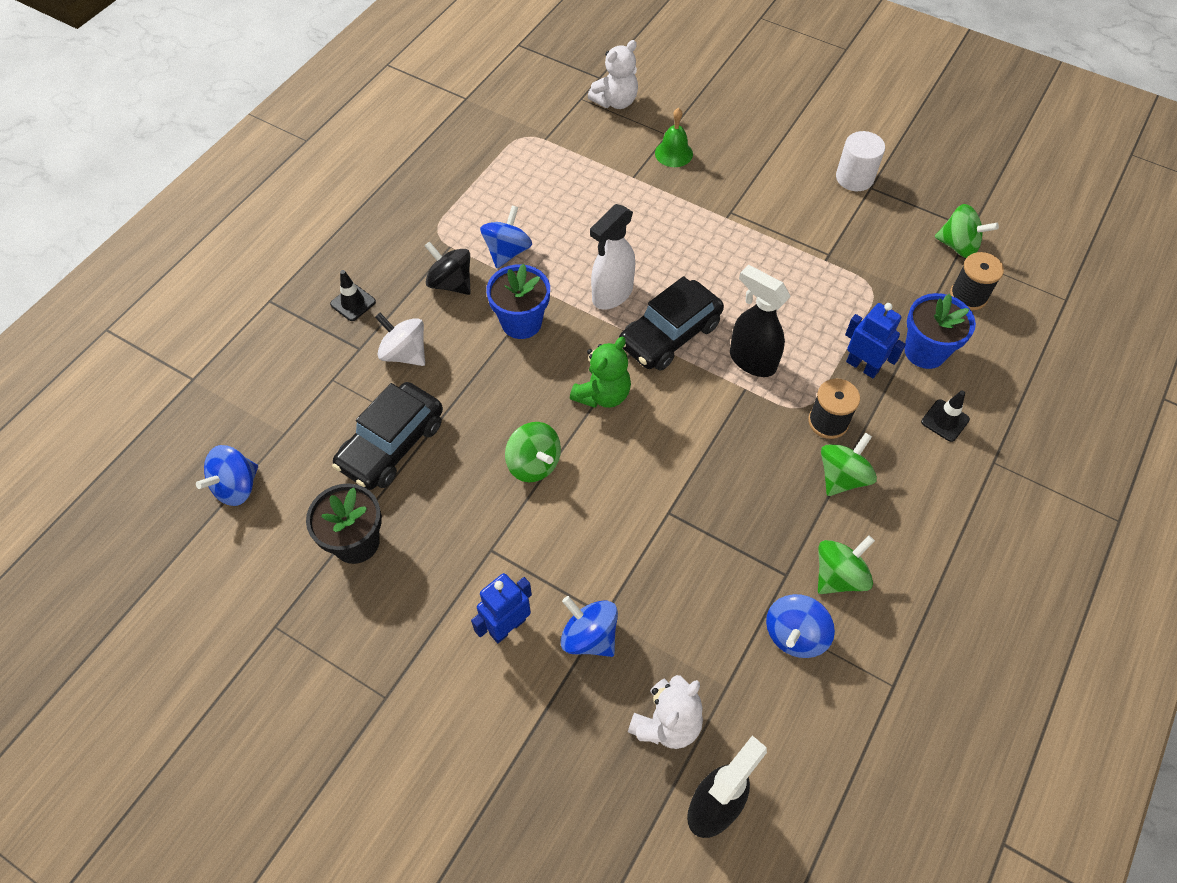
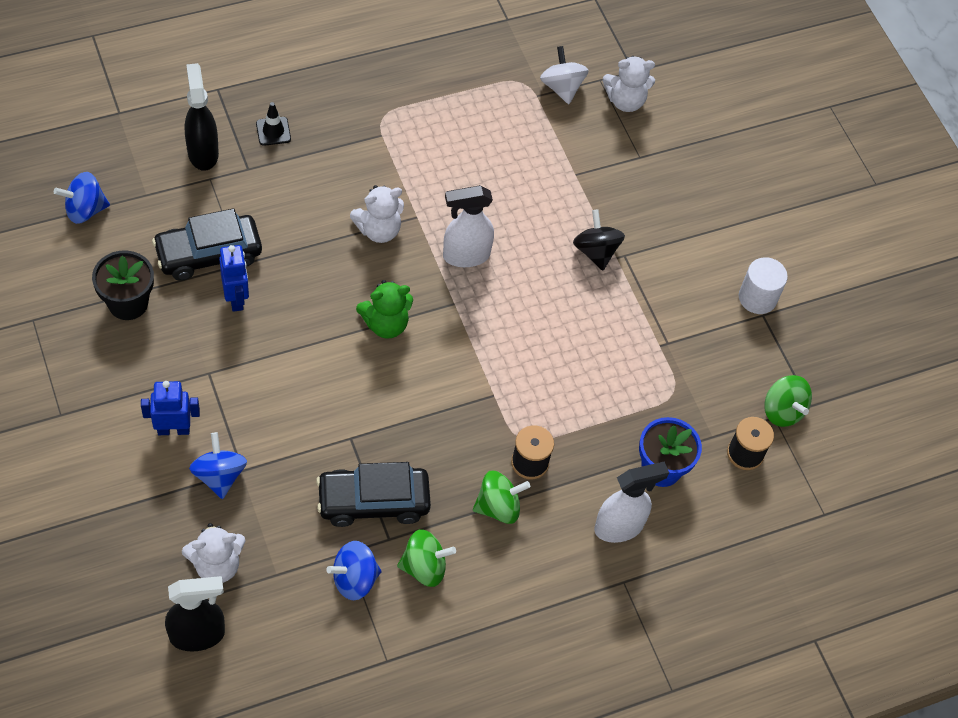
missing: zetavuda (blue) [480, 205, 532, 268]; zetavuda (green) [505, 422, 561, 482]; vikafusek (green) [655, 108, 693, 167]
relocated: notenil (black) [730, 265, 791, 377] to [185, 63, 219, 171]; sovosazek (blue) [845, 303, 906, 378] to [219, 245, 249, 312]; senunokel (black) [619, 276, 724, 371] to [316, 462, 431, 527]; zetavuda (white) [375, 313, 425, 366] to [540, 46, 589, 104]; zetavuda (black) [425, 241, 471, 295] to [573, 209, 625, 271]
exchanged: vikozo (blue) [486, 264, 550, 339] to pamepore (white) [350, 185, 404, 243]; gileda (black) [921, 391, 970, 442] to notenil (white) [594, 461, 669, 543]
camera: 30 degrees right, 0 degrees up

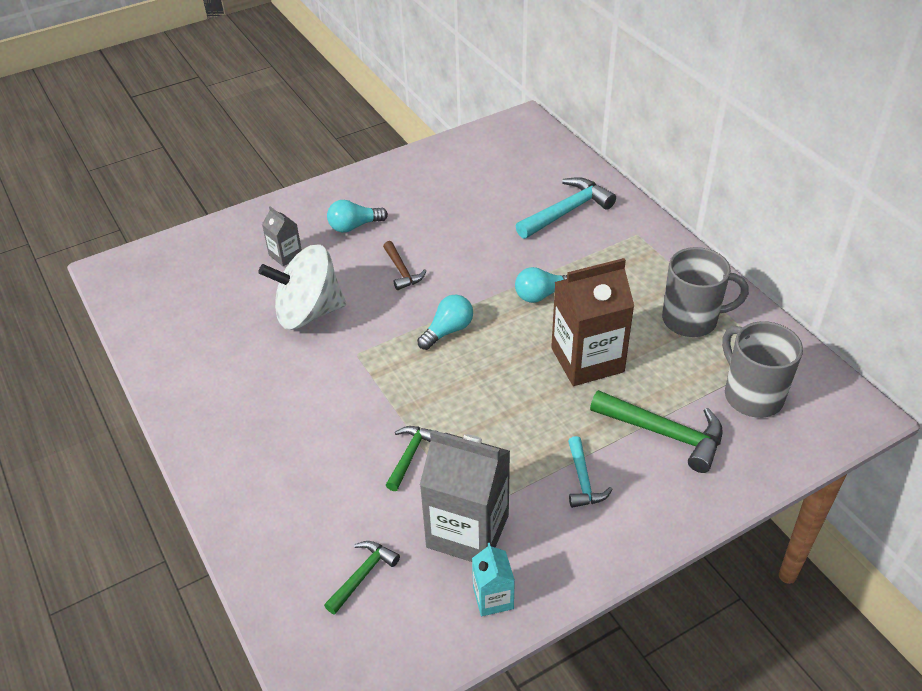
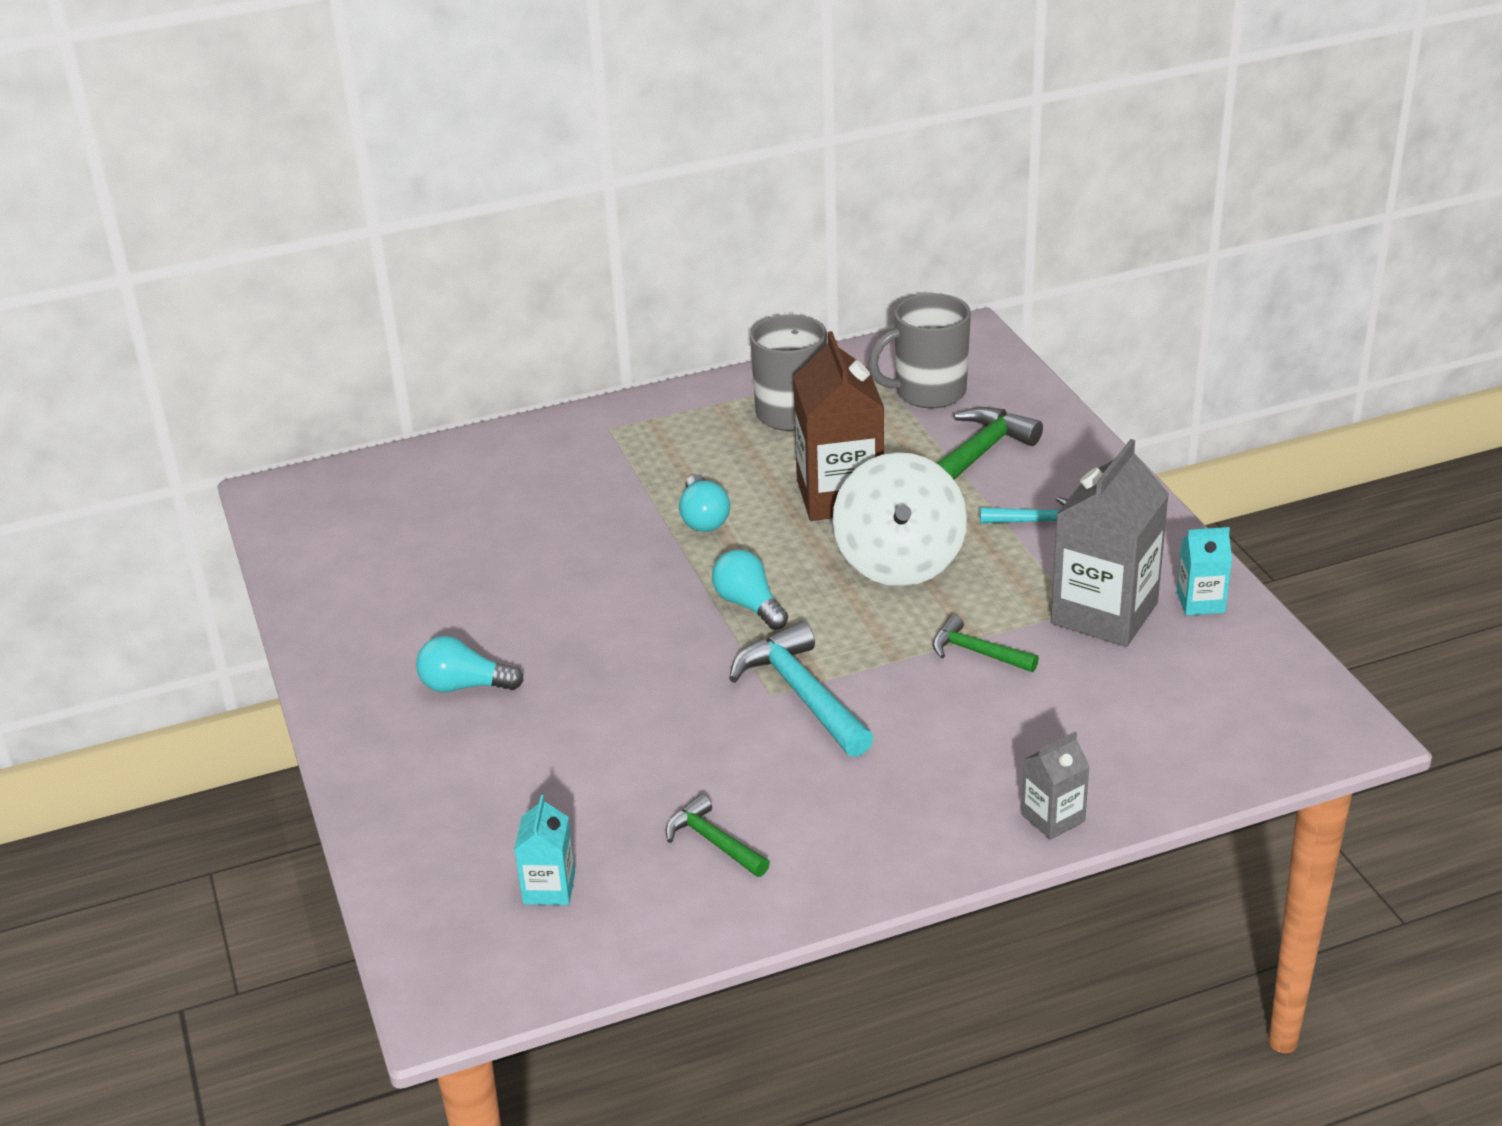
missing: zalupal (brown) [383, 241, 426, 290]
appeared: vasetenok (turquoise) [514, 795, 575, 905]
relocated: zalupal (green) [324, 541, 400, 615] to [665, 794, 770, 877]; zalupal (turquoise) [516, 177, 616, 239] to [729, 621, 874, 757]; zetavuda (white) [258, 244, 346, 330] to [833, 452, 967, 586]; vasetenok (grey) [262, 206, 302, 266] to [1021, 732, 1090, 840]
spun: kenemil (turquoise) [327, 200, 388, 232] = [416, 636, 524, 692] 105 degrees clockwise
camera: 80 degrees left, 10 degrees down

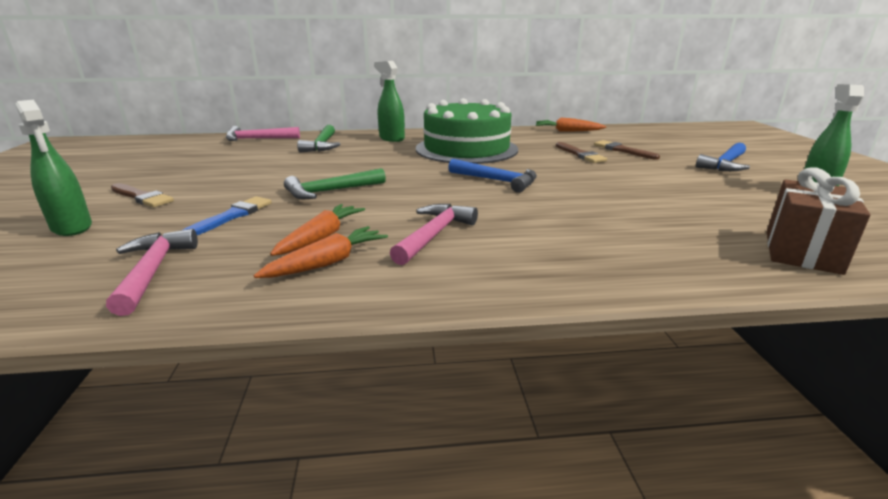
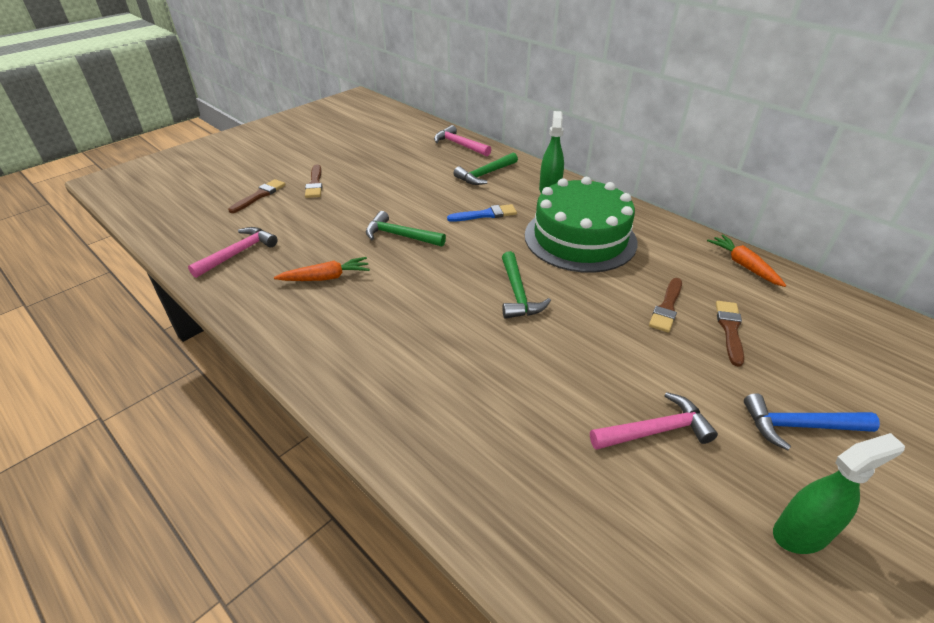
missing: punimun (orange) [254, 226, 388, 278]; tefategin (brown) [767, 167, 871, 275]
relocated: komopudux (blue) [183, 196, 272, 235] to [447, 204, 517, 222]; zalupal (pink) [390, 204, 478, 265] to [590, 392, 718, 450]
exchanged: notenil (green) [15, 100, 92, 236] to komopudux (brown) [228, 179, 286, 213]
colour: zalupal (blue) [448, 159, 537, 193] to zalupal (green) [502, 251, 551, 319]
camera: 50 degrees right, 15 degrees up

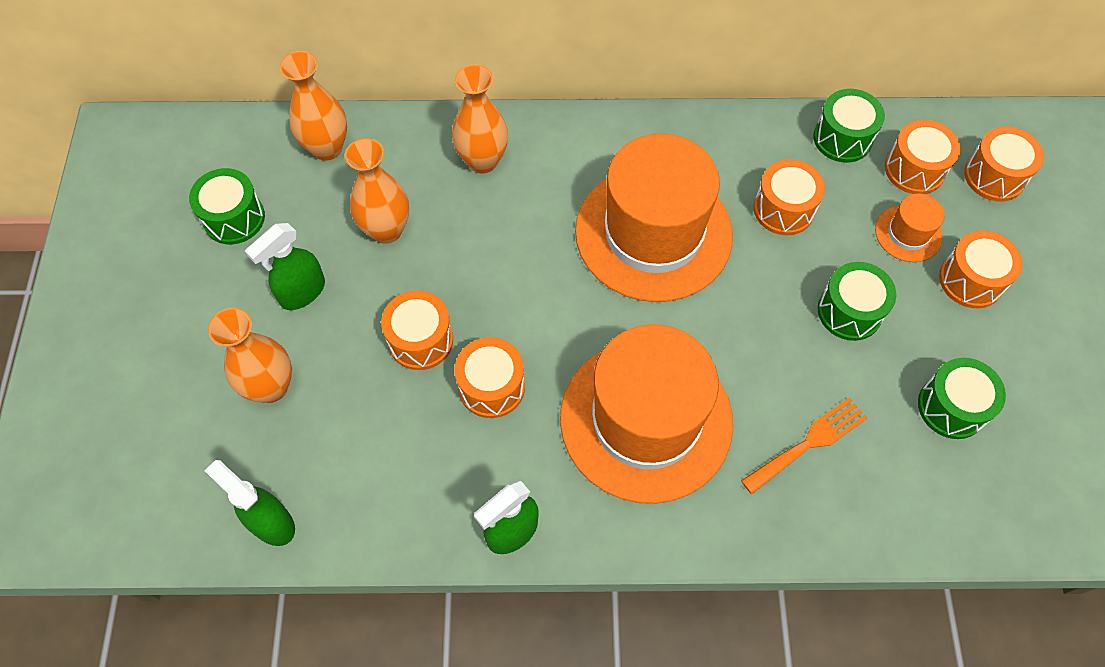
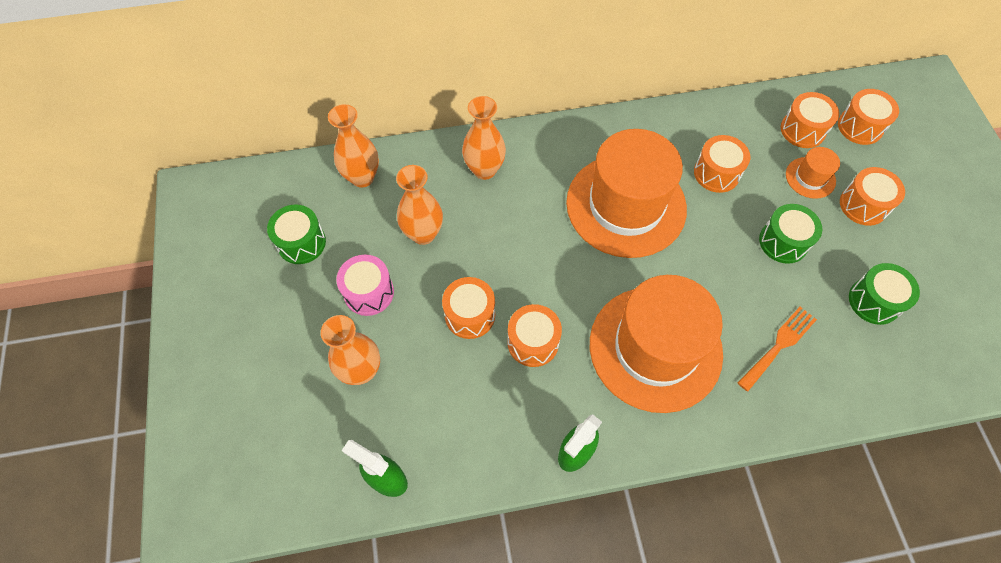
missing: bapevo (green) [813, 89, 885, 163]
exchanged: notenil (green) [245, 223, 325, 310] to bapevo (pink) [337, 255, 394, 316]
camera: 10 degrees left, 0 degrees up

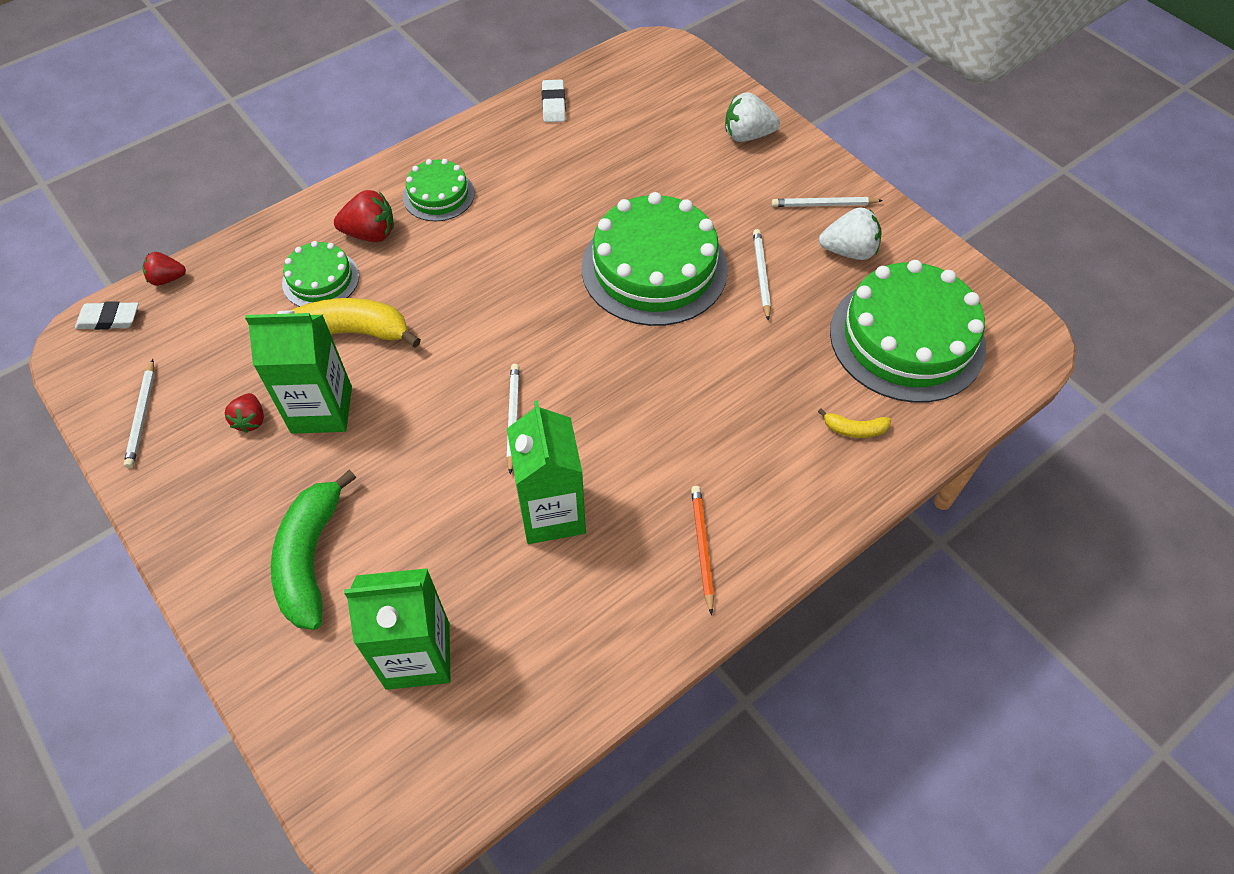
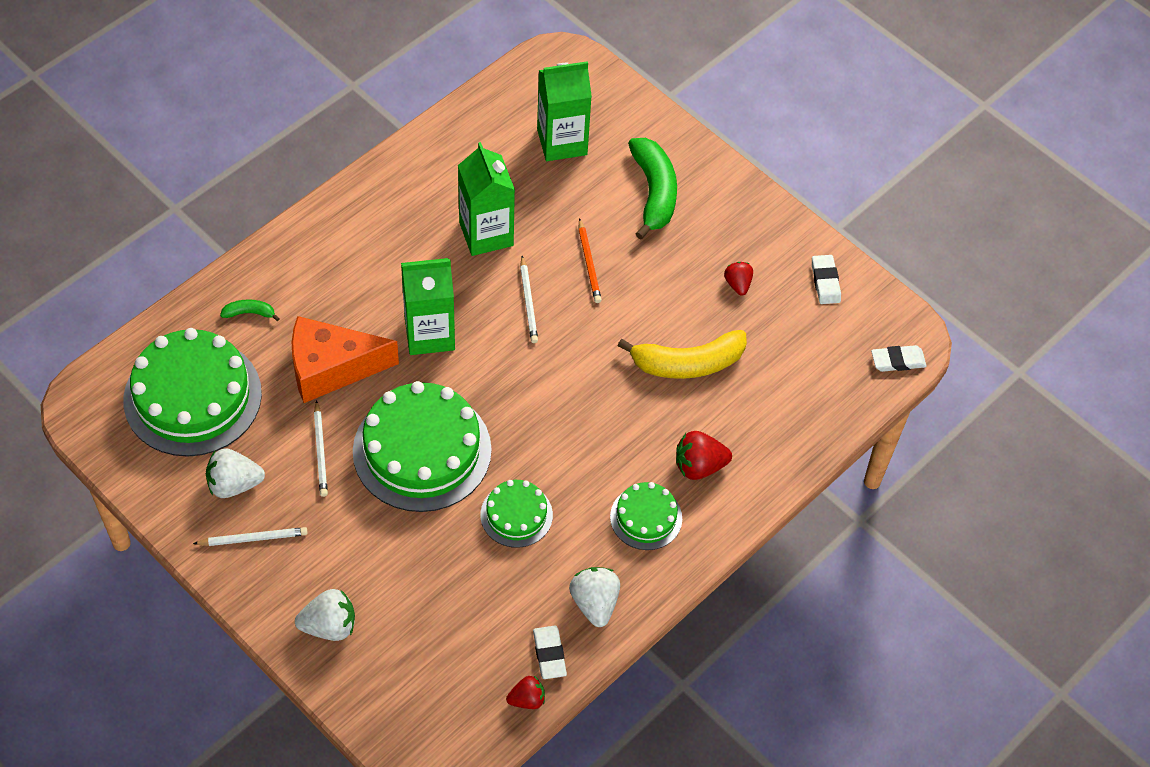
appeared: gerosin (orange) [292, 316, 399, 403]; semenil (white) [569, 567, 620, 627]
relocated: vasetenok (green) [245, 310, 352, 434] to [401, 258, 455, 355]; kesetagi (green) [282, 241, 359, 307] to [480, 480, 553, 548]; semenil (red) [142, 252, 186, 286] to [506, 676, 545, 709]; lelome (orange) [691, 486, 714, 615] to [579, 218, 602, 303]
exchanged: lelome (white) [124, 359, 155, 468] to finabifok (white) [812, 255, 841, 304]
colour: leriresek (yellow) [818, 408, 891, 438] to leriresek (green) [220, 299, 280, 321]
camera: 170 degrees right, 0 degrees up

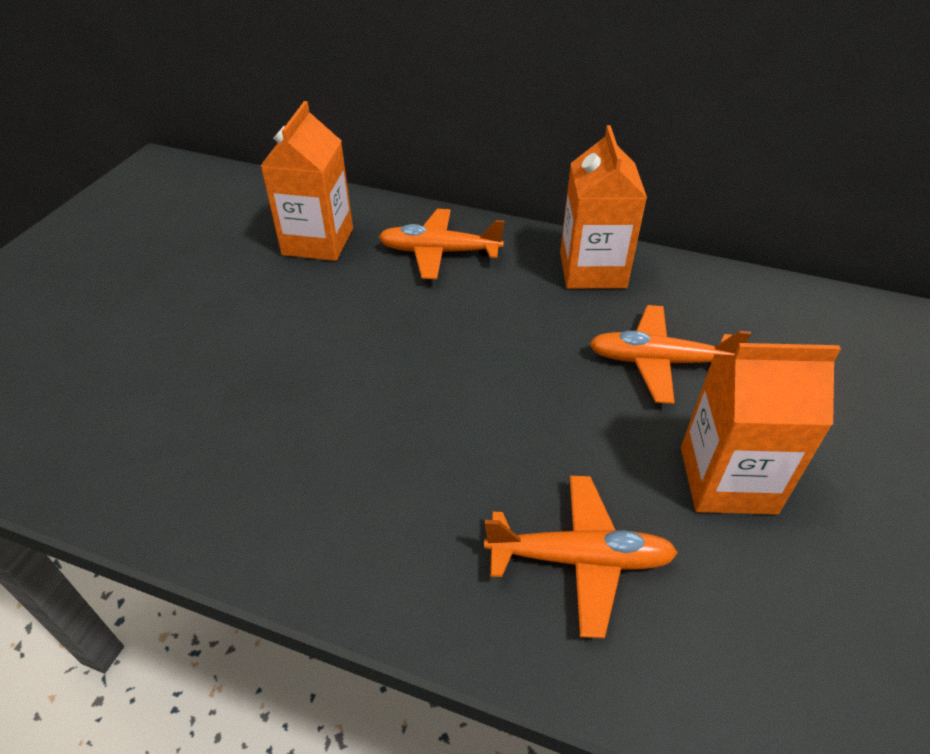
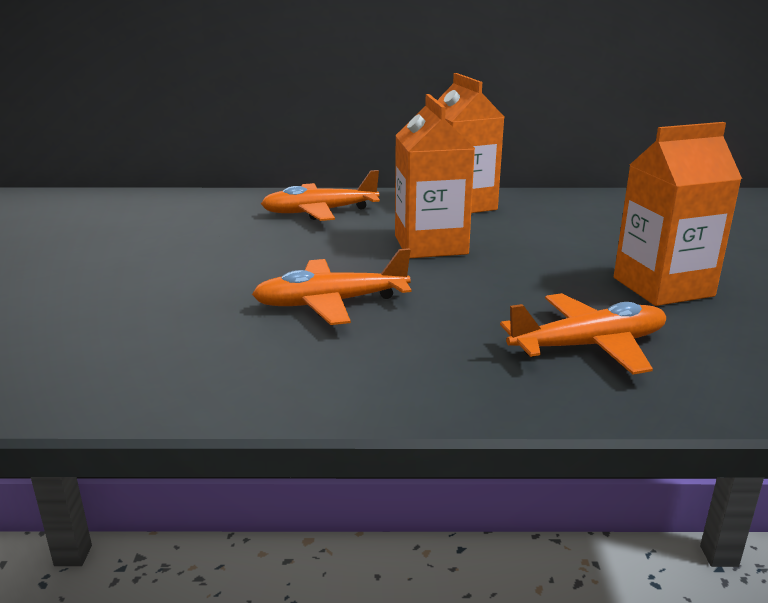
relocated: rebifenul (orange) [589, 305, 751, 404] to [252, 248, 411, 325]; vasetenok (orange) [261, 101, 353, 261] to [395, 94, 475, 258]
camera: 20 degrees left, 20 degrees down

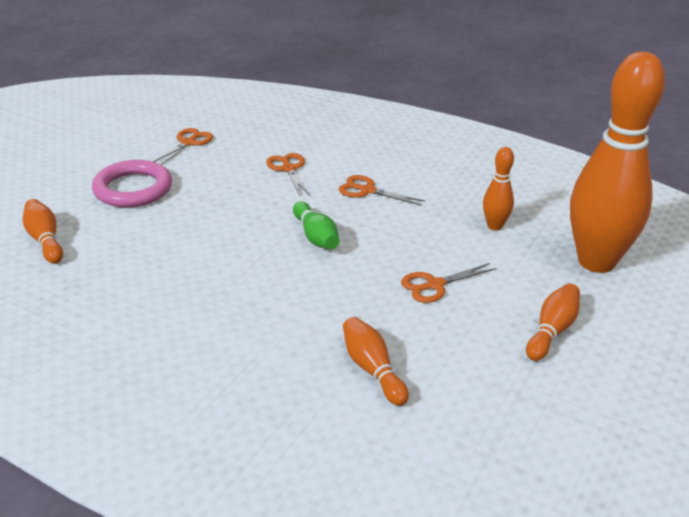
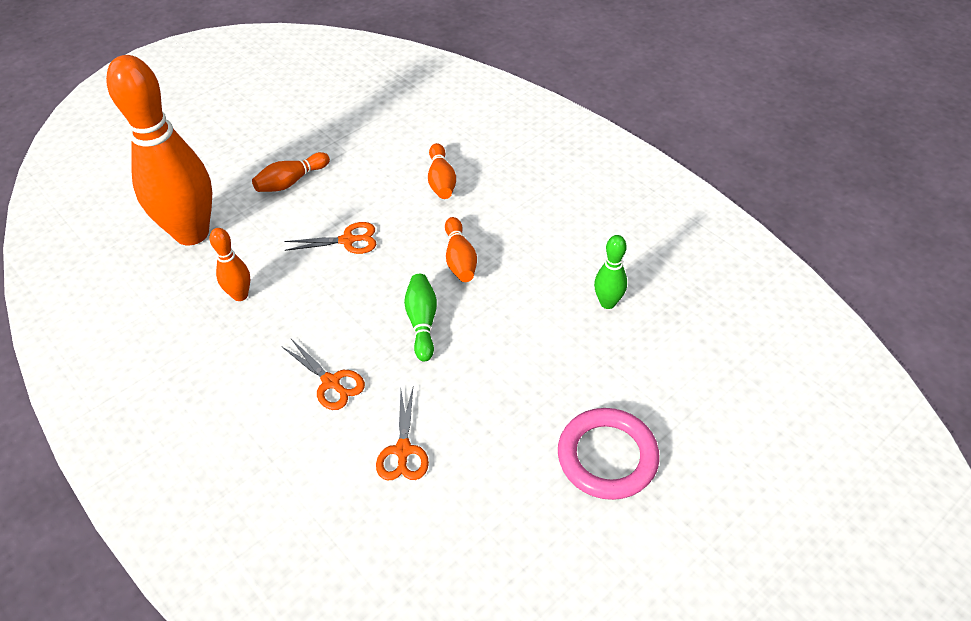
missing: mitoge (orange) [153, 128, 213, 165]
appeared: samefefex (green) [594, 235, 627, 309]
relocated: samefefex (orange) [23, 199, 63, 264] to [445, 217, 477, 282]
camera: 160 degrees left, 15 degrees up

